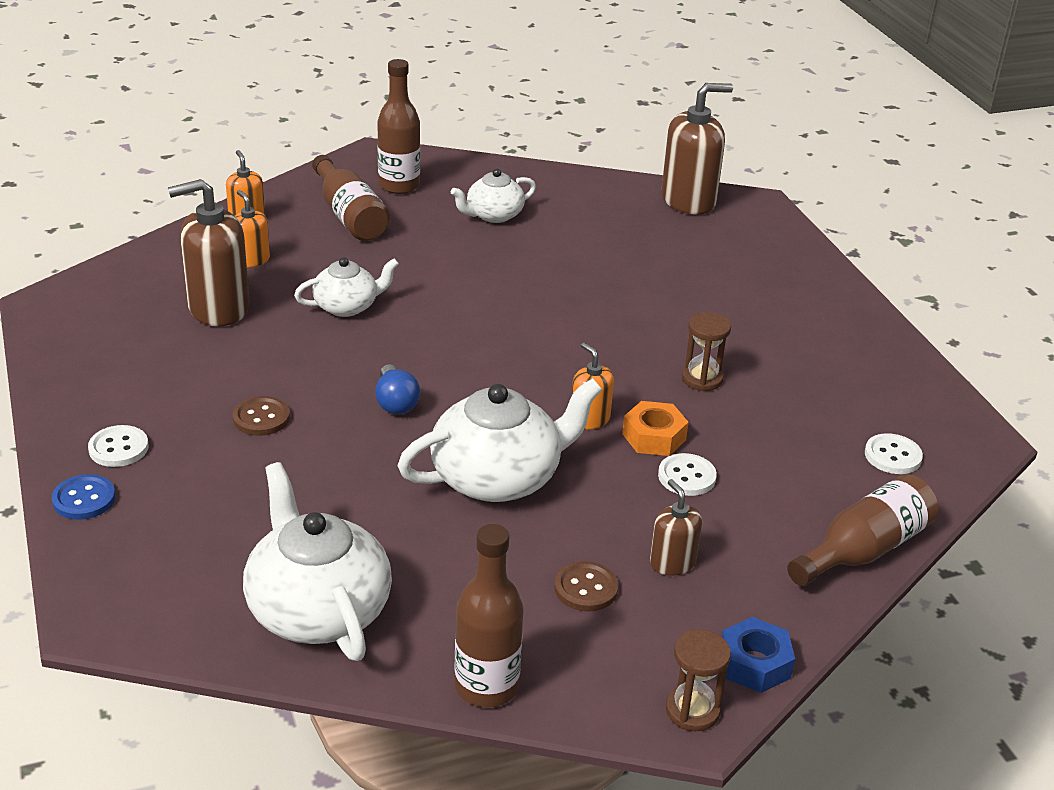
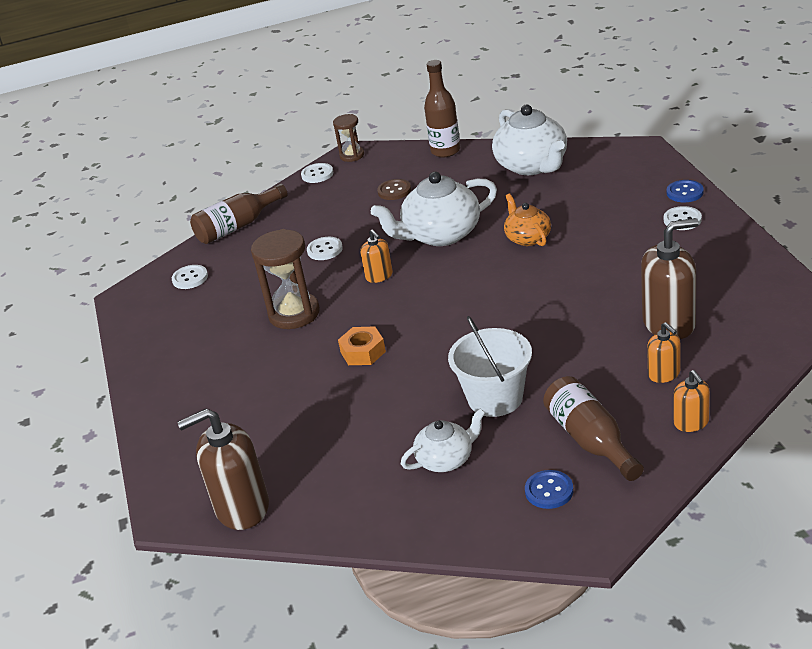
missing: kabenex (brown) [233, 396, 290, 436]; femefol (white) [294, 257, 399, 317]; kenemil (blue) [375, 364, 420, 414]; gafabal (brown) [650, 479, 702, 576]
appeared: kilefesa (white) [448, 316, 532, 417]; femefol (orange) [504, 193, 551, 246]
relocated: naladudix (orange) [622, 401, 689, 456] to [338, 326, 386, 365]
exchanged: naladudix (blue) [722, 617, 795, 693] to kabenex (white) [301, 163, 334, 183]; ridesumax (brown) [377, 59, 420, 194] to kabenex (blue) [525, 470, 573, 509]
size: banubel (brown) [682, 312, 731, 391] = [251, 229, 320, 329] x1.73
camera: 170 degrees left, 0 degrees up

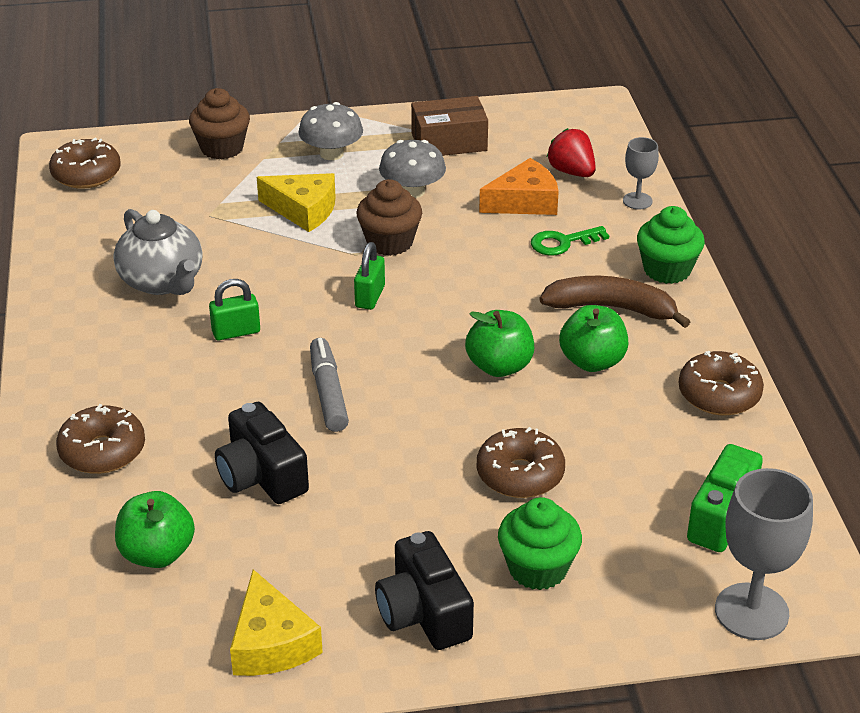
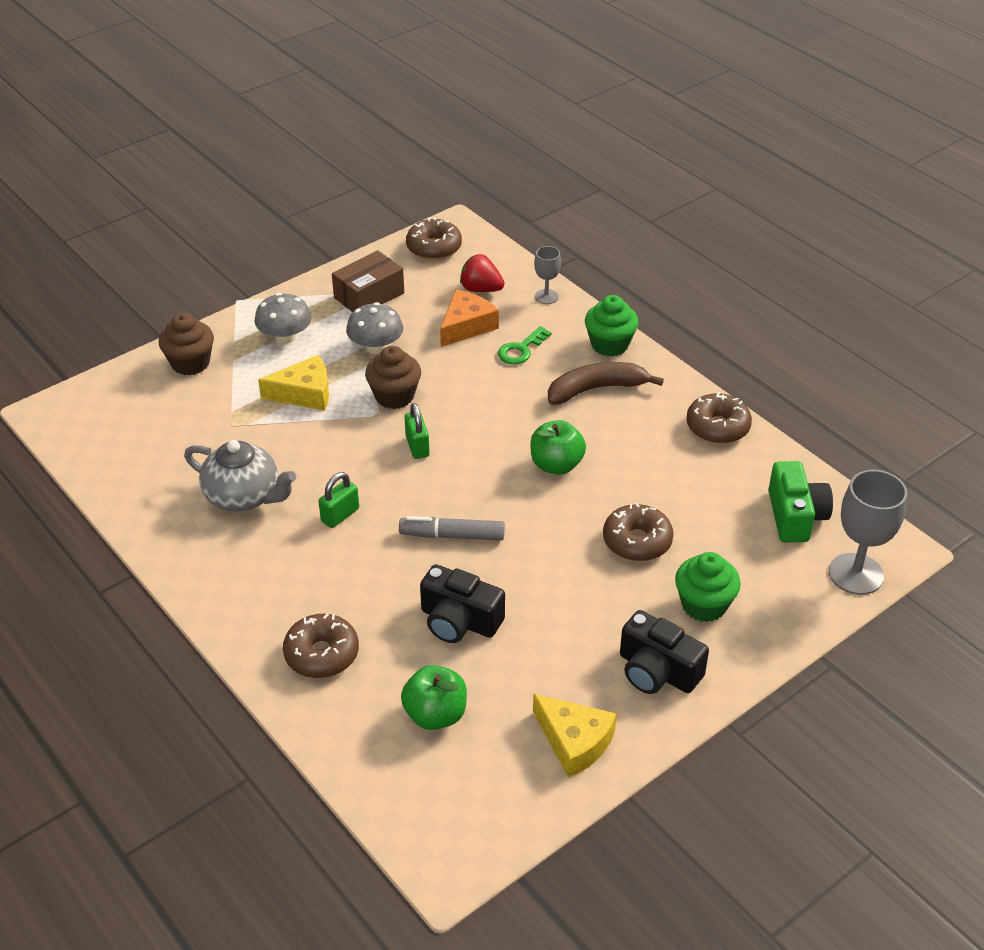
missing: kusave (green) [559, 305, 628, 372]
relocated: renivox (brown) [49, 138, 121, 189] to [406, 217, 462, 260]
spun: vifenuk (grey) [310, 338, 349, 432] = [399, 516, 505, 541] 45 degrees counterclockwise
camera: 30 degrees left, 5 degrees up

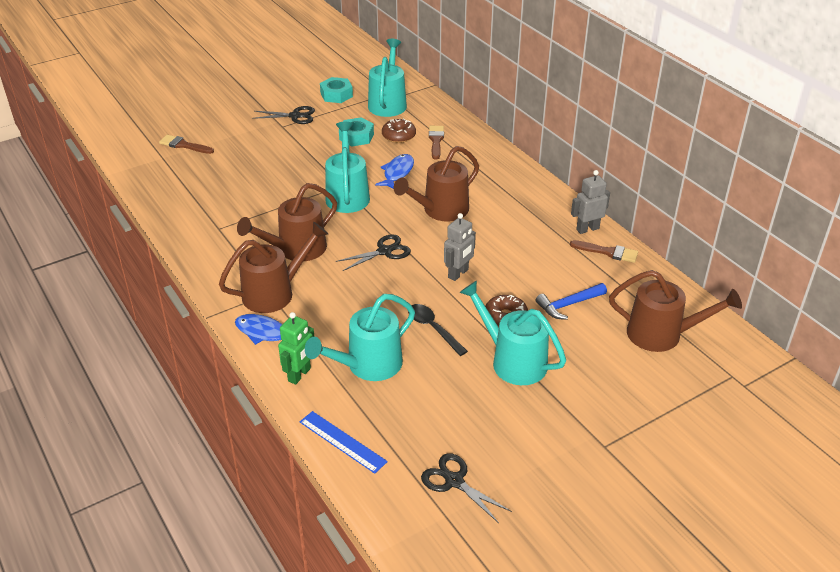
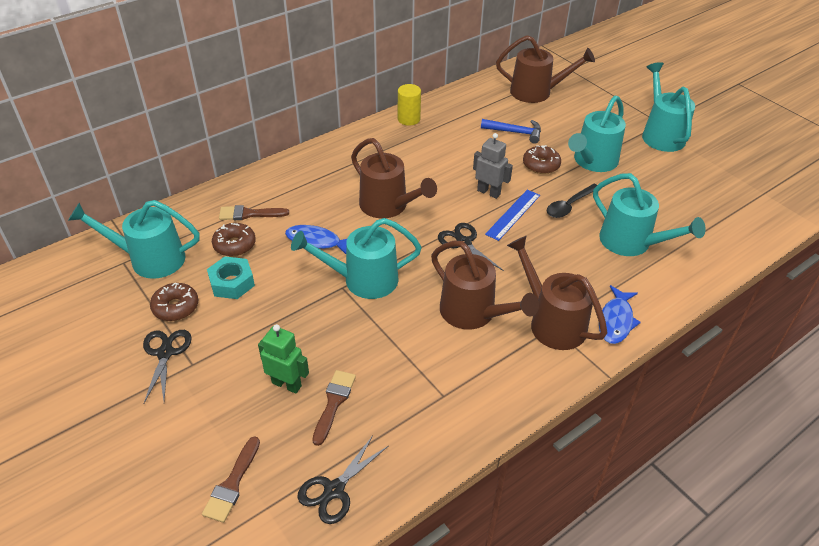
missing: naladudix (turquoise) [320, 77, 353, 103]
appeared: renivox (brown) [150, 283, 198, 321]; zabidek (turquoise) [642, 62, 695, 152]
relocated: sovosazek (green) [278, 312, 314, 385] to [258, 324, 309, 394]; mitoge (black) [421, 453, 512, 523] to [297, 436, 388, 524]; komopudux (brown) [570, 240, 638, 263] to [312, 370, 356, 446]; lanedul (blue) [300, 411, 388, 474] to [485, 190, 540, 241]
exchanged: sovosazek (grey) [571, 170, 610, 234] to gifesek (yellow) [398, 84, 421, 126]
spun: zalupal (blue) [536, 283, 607, 320] = [481, 119, 541, 144] 45 degrees counterclockwise; zabidek (brown) [609, 270, 742, 352] = [496, 35, 595, 103] 90 degrees clockwise
camera: 95 degrees left, 5 degrees up

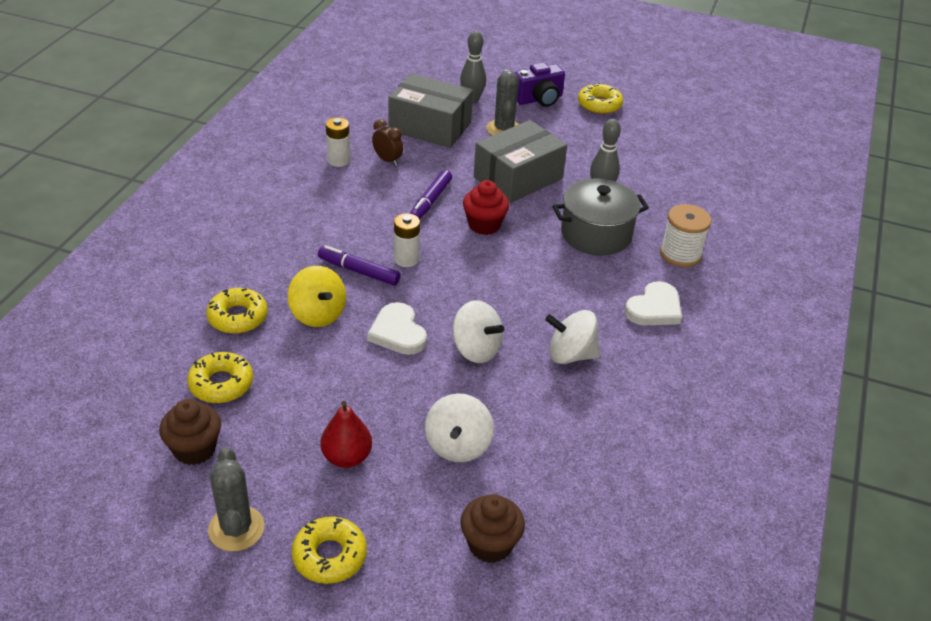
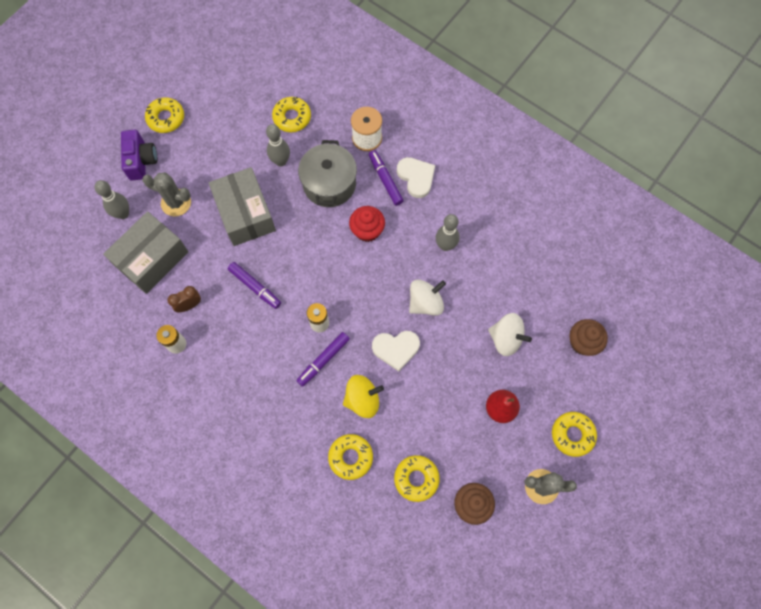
appeared: renivox (yellow) [272, 97, 311, 132]; vifenuk (purple) [369, 150, 404, 206]
relocated: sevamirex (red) [463, 180, 509, 235] to [349, 206, 385, 242]
exchanged: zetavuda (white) [545, 310, 600, 364] to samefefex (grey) [436, 214, 460, 251]
camera: 70 degrees left, 30 degrees up

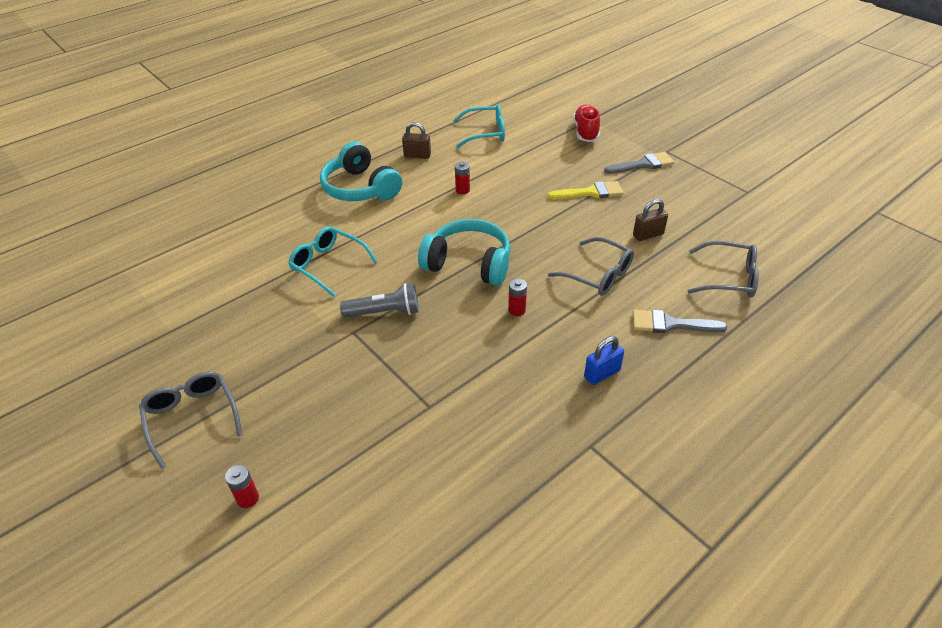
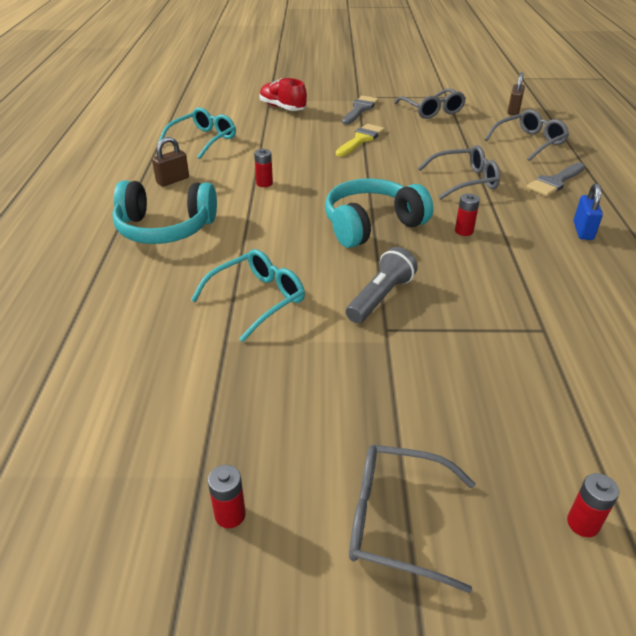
appeared: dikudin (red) [208, 465, 246, 528]; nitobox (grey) [394, 88, 466, 119]
relocated: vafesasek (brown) [633, 199, 668, 241] to [508, 73, 525, 115]
spun: nitobox (turquoise) [288, 226, 378, 297] = [191, 249, 305, 342] 150 degrees clockwise
camera: 50 degrees left, 5 degrees down

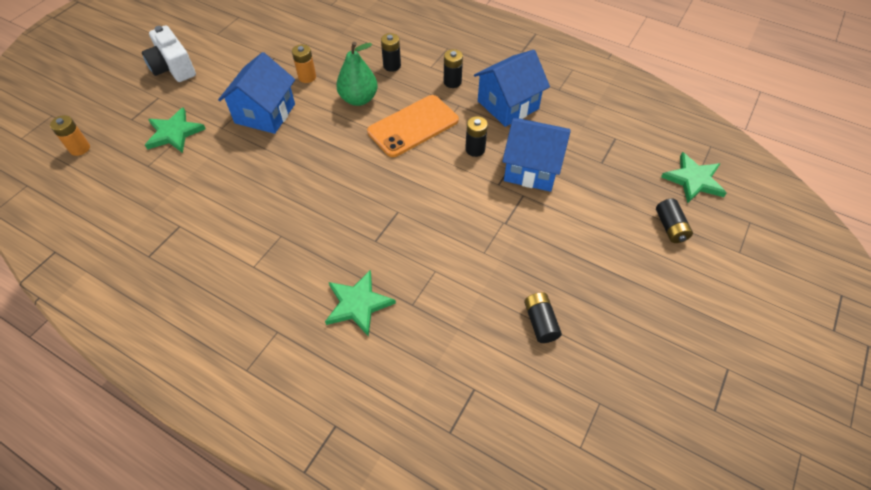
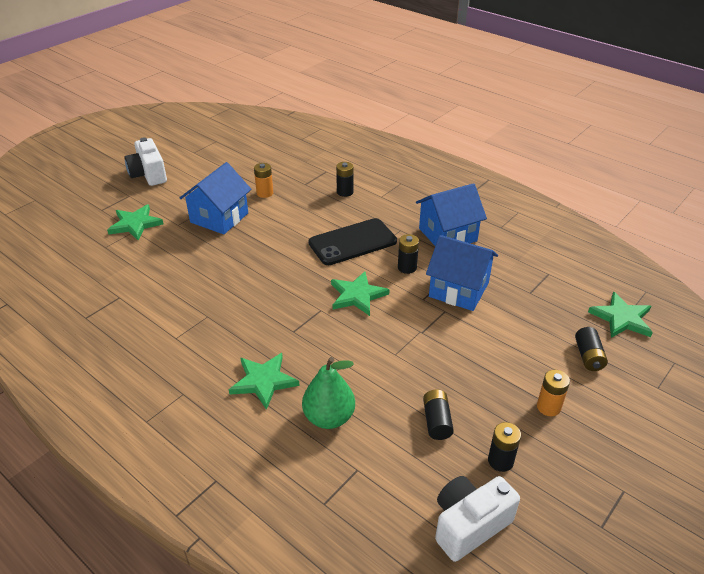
appeared: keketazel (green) [331, 271, 390, 316]; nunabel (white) [435, 476, 520, 562]
relocated: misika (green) [336, 42, 378, 106] to [302, 357, 355, 429]; dikudin (black) [444, 49, 463, 88] to [488, 422, 521, 472]; dikudin (orange) [50, 115, 90, 156] to [537, 370, 570, 416]
colour: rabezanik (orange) [367, 95, 459, 157] to rabezanik (black) [308, 218, 397, 265]
camera: 10 degrees right, 15 degrees down

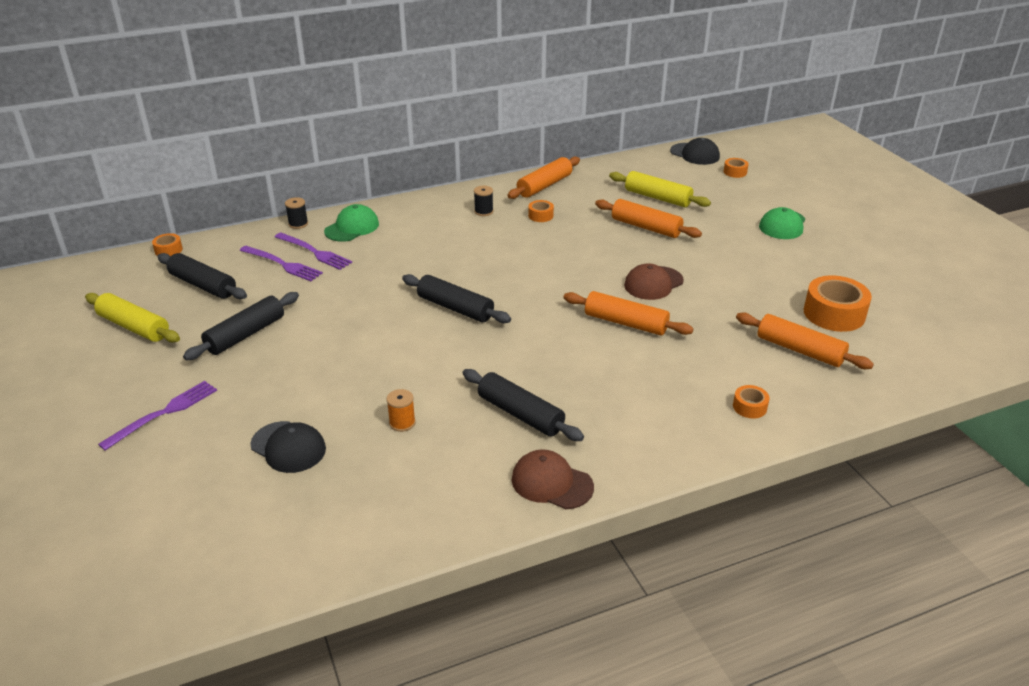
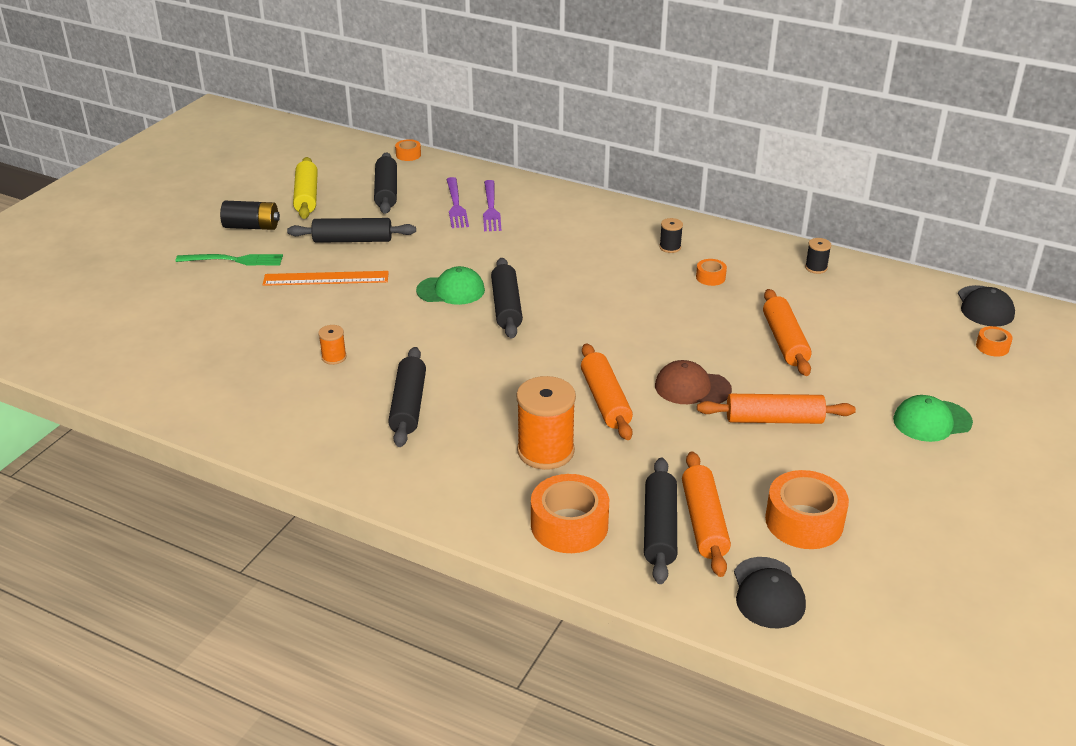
missing: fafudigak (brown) [512, 449, 594, 509]; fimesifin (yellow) [609, 171, 711, 207]
appeared: dikudin (black) [220, 201, 280, 230]; lanedul (orange) [263, 271, 389, 286]; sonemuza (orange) [516, 376, 576, 470]; fimesifin (black) [644, 457, 677, 584]
relocated: fafudigak (green) [324, 204, 379, 242] to [416, 266, 485, 305]; fimesifin (orange) [507, 157, 580, 199] to [697, 394, 856, 424]; fafudigak (black) [250, 421, 326, 473] to [734, 557, 806, 629]; sonemuza (black) [285, 197, 308, 229] to [805, 238, 831, 274]
colour: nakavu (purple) [98, 381, 217, 451] to nakavu (green) [176, 254, 283, 265]
size: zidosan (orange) [733, 385, 770, 419] = [531, 474, 609, 553] x2.03
camera: 50 degrees right, 0 degrees up

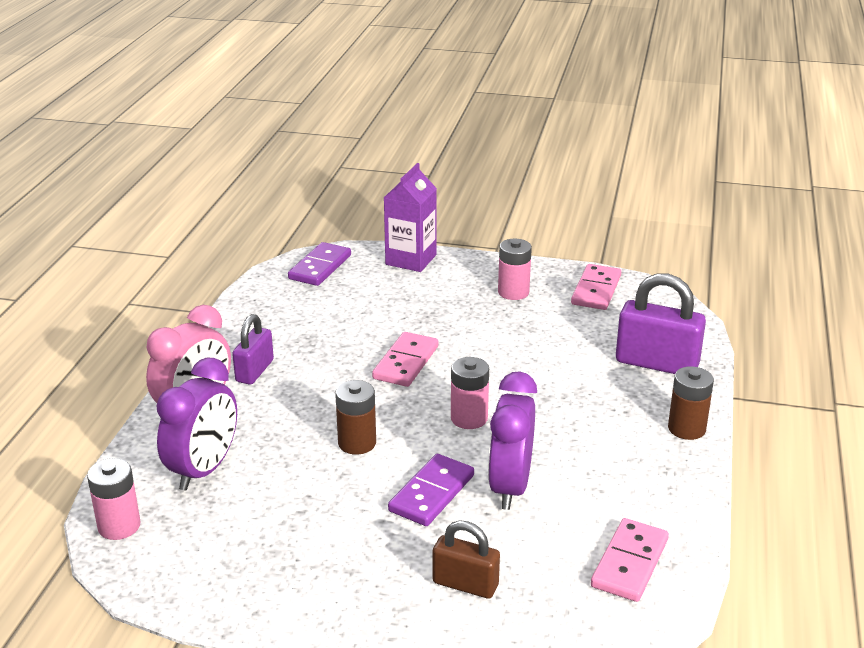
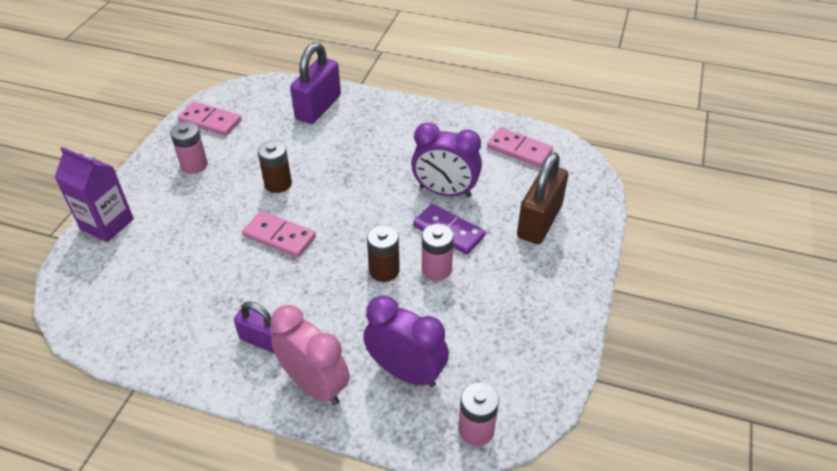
missing: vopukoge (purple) [288, 242, 351, 286]
relocated: dikudin (brown) [668, 366, 714, 440] to [258, 140, 292, 193]; dikudin (pink) [451, 357, 489, 429] to [422, 224, 454, 281]
size: vafesasek (brown) [433, 521, 500, 599] = [517, 152, 568, 244] x1.61
camera: 85 degrees left, 15 degrees up

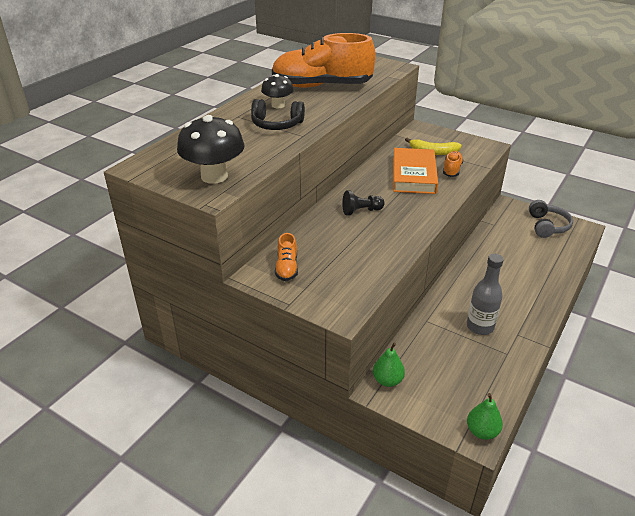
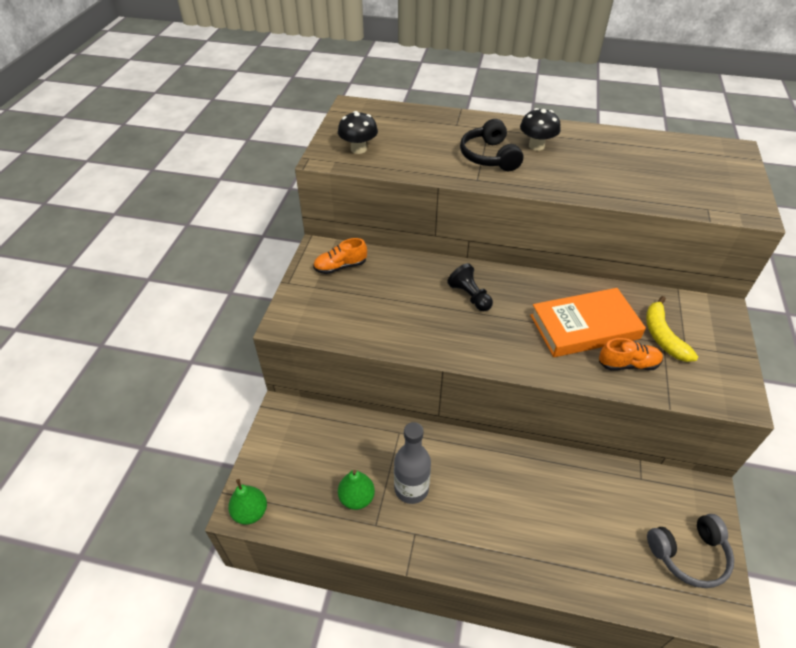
missing: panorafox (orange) [272, 33, 376, 88]
relocated: misika (green) [373, 343, 405, 387] to [338, 470, 375, 510]
size: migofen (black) [177, 115, 245, 184] = [338, 111, 378, 154] x0.60
camera: 70 degrees right, 10 degrees up

